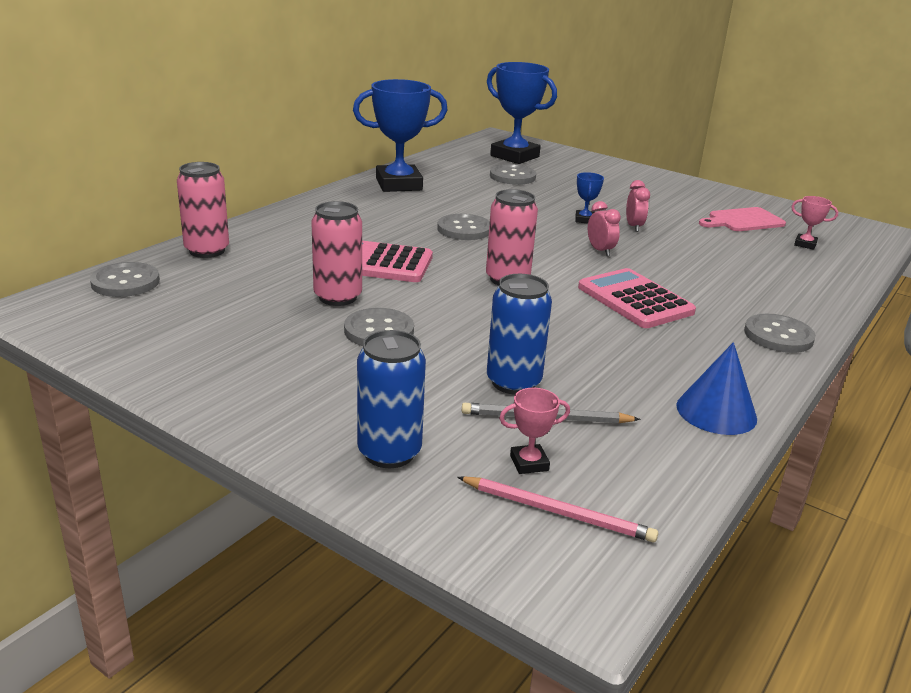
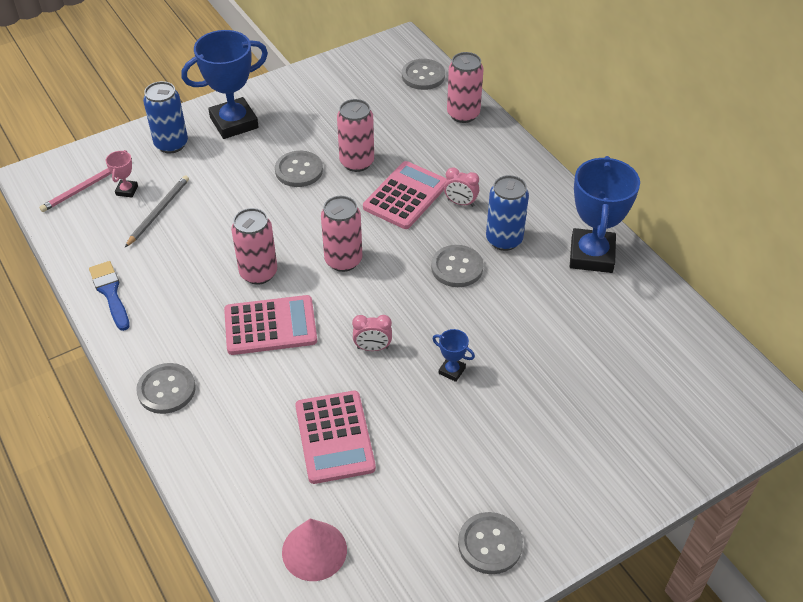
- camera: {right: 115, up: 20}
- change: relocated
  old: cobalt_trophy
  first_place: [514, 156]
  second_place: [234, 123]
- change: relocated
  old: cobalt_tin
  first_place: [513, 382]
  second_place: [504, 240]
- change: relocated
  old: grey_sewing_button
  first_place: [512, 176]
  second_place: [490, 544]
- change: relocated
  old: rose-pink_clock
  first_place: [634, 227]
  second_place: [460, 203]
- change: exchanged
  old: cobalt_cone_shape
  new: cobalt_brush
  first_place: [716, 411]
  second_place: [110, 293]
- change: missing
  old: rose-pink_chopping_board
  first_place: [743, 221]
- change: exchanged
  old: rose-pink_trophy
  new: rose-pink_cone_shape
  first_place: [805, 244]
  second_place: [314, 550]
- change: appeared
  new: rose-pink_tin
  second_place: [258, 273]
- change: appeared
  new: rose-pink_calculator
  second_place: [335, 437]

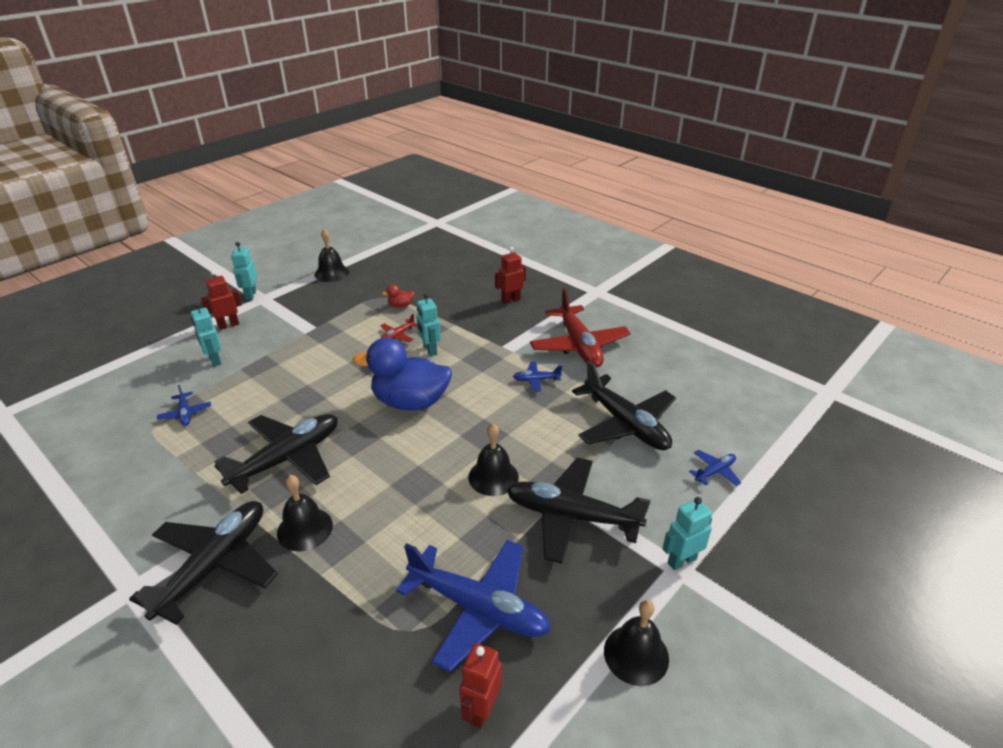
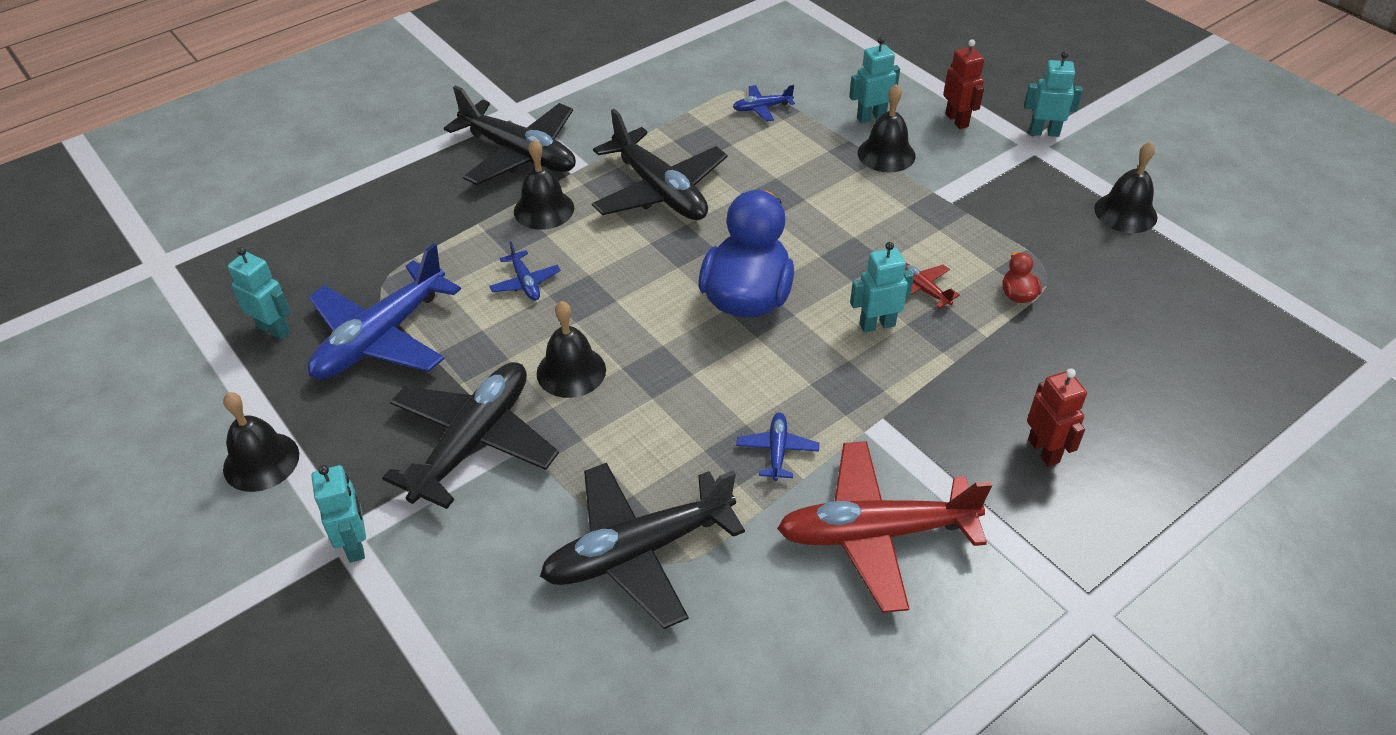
- camera: {right: 100, up: 10}
- change: colour
  old: red_robot
  new: turquoise_robot
  first_place: [481, 709]
  second_place: [274, 329]
- change: relocated
  old: cobalt_toy_plane
  first_place: [715, 471]
  second_place: [525, 283]
- change: appeared
  new: black_hand_bell
  second_place: [886, 154]

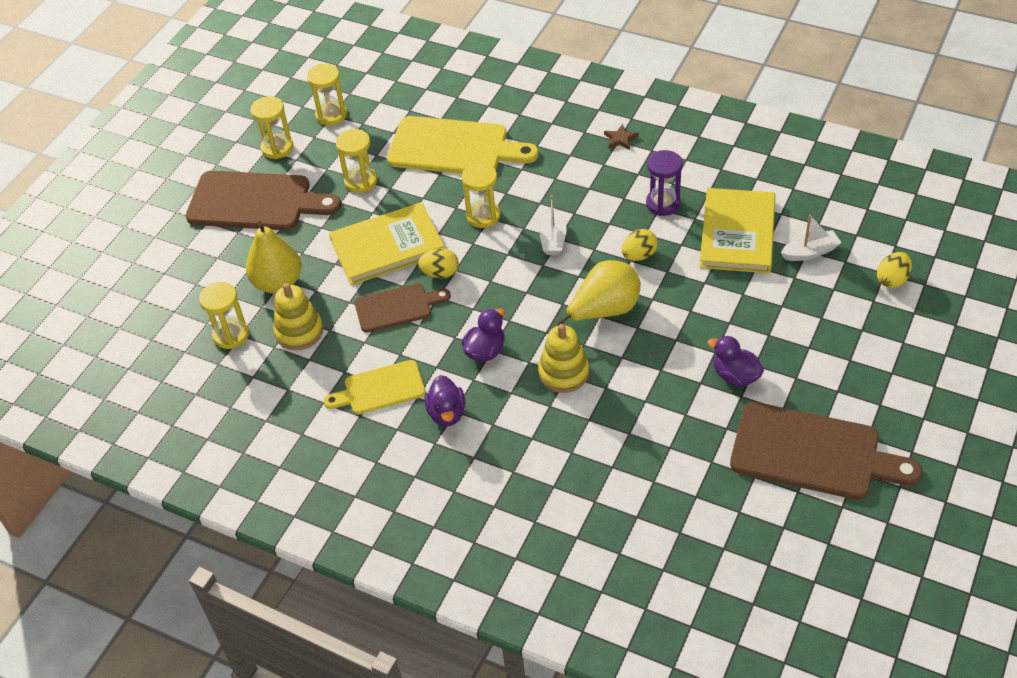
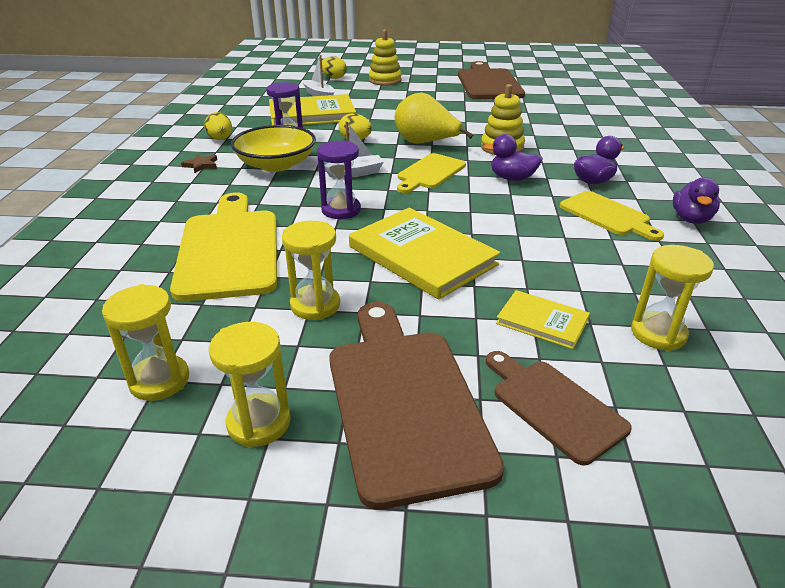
- camera: {right: -115, up: -15}
- change: exchanged
  old: golden_pear
  new: golden_hardcover
  first_place: [278, 283]
  second_place: [542, 321]
- change: relocated
  old: golden_stacking_rings
  first_place: [299, 331]
  second_place: [385, 80]
- change: relocated
  old: russet_chopping_board
  first_place: [397, 307]
  second_place: [553, 406]
- change: relocated
  old: golden_egg_shape
  first_place: [440, 273]
  second_place: [220, 139]
- change: colour
  old: golden_sand_timer
  new: violet_sand_timer
  first_place: [483, 216]
  second_place: [341, 210]
- change: relocated
  old: violet_rubber_duck
  first_place: [735, 376]
  second_place: [691, 219]
- change: appeared
  new: golden_serving_bowl
  second_place: [276, 164]
- change: appeared
  new: golden_chopping_board
  second_place: [429, 173]

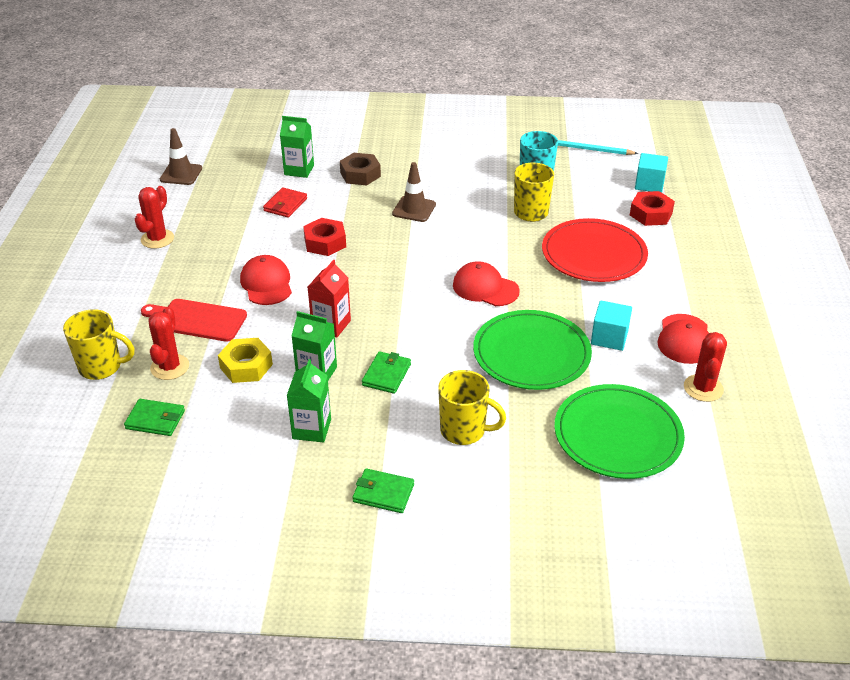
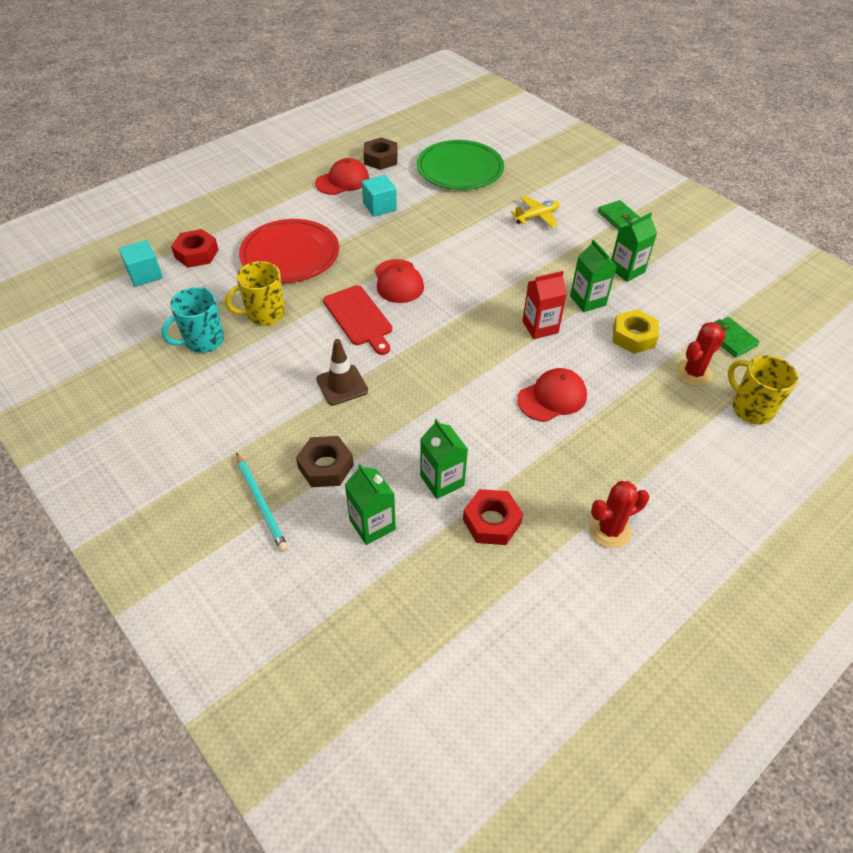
- camera: {right: -135, up: 10}
- change: relocated
  old: red_chopping_board
  first_place: [197, 320]
  second_place: [359, 318]
- change: missing
  old: russet_road_cone
  first_place: [181, 174]
- change: spun
  old: red_cap
  first_place: [266, 283]
  second_place: [552, 397]
  degrees: -150
- change: exchanged
  old: red_billfold
  new: emerald_carton
  first_place: [285, 205]
  second_place: [442, 480]
- change: relocated
  old: red_hex_nut
  first_place: [325, 242]
  second_place: [491, 521]
- change: missing
  old: emerald_billfold
  first_place: [386, 374]
- change: exchanged
  old: golden_coffee_mug
  new: golden_toy_plane
  first_place: [464, 431]
  second_place: [537, 217]
- change: missing
  old: emerald_dinner_plate
  first_place: [531, 354]
- change: relocated
  old: turquoise_pencil
  first_place: [590, 150]
  second_place: [261, 503]
- change: exchanged
  old: red_prickly_plant
  new: russet_hex_nut
  first_place: [703, 388]
  second_place: [380, 159]

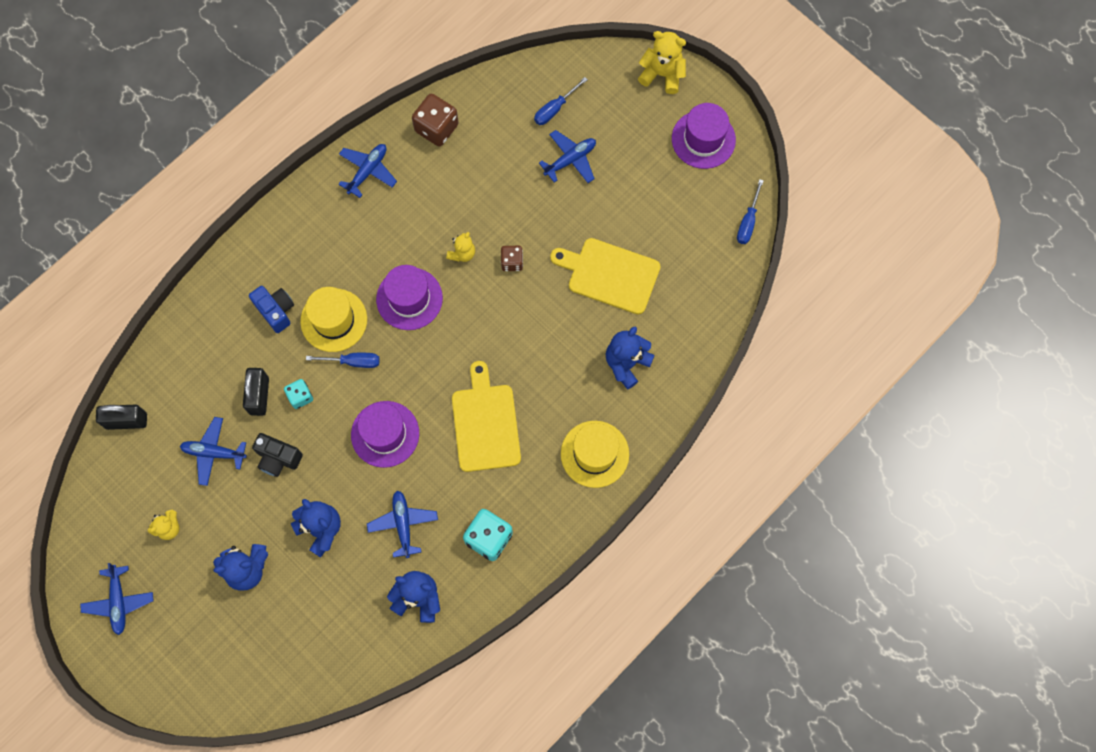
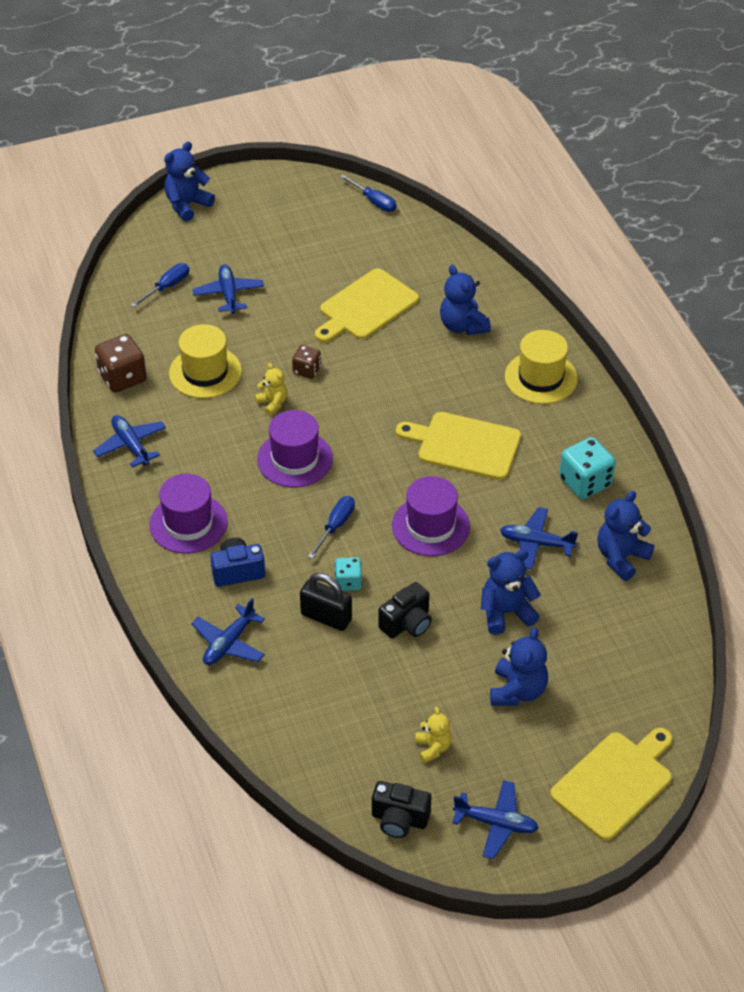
- camera: {right: -65, up: -25}
- change: missing
  old: black_lock
  first_place: [126, 421]
- change: relocated
  old: cobalt_toy_plane
  first_place: [214, 452]
  second_place: [229, 643]
- change: relocated
  old: golden_tall_hat
  first_place: [334, 320]
  second_place: [205, 372]
- change: spun
  old: cobalt_flat_screwdriver
  first_place: [555, 109]
  second_place: [167, 287]
  degrees: -120
- change: colour
  old: golden_teddy
  new: cobalt_teddy
  first_place: [662, 74]
  second_place: [187, 205]
- change: relocated
  old: violet_tall_hat
  first_place: [703, 139]
  second_place: [188, 523]
- change: appeared
  new: black_photo_camera
  second_place: [399, 819]
- change: appeared
  new: golden_chopping_board
  second_place: [615, 782]

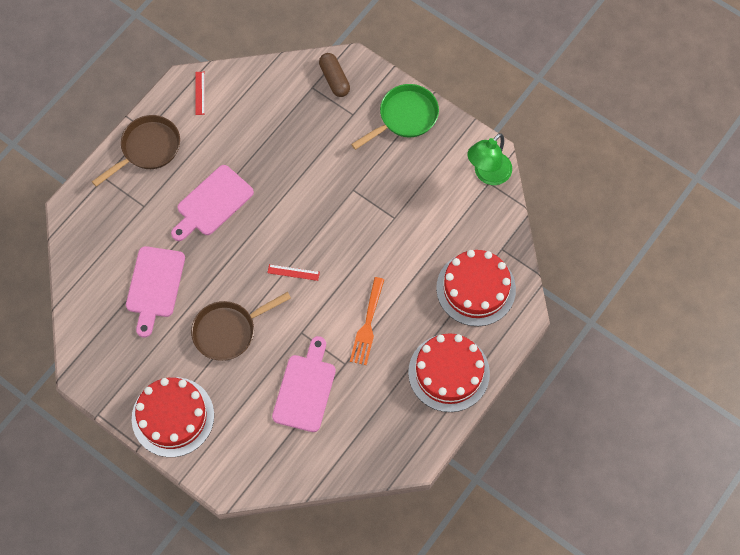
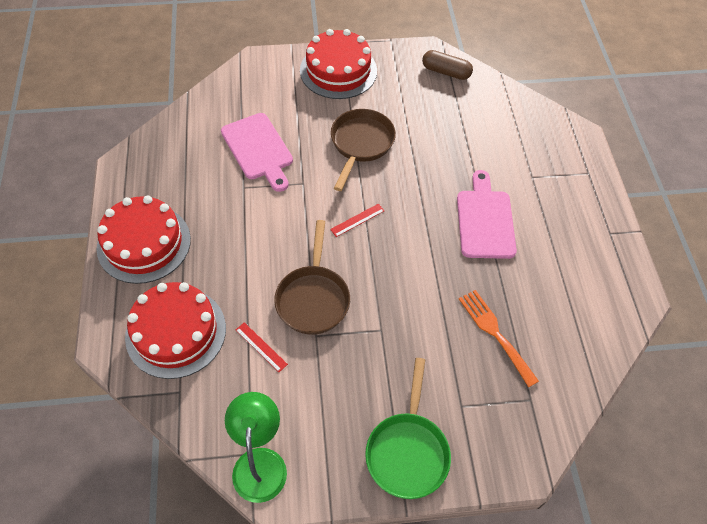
- camera: {right: 135, up: -10}
- change: relocated
  old: russet_skillet
  first_place: [147, 149]
  second_place: [313, 298]
- change: missing
  old: rose-pink_chopping_board
  first_place: [155, 286]
- change: relocated
  old: red_straightedge
  first_place: [200, 93]
  second_place: [261, 347]
- change: relocated
  old: russet_capsule
  first_place: [334, 79]
  second_place: [446, 72]
- change: relocated
  old: orange-coloured_dinner_fork
  first_place: [367, 325]
  second_place: [495, 333]

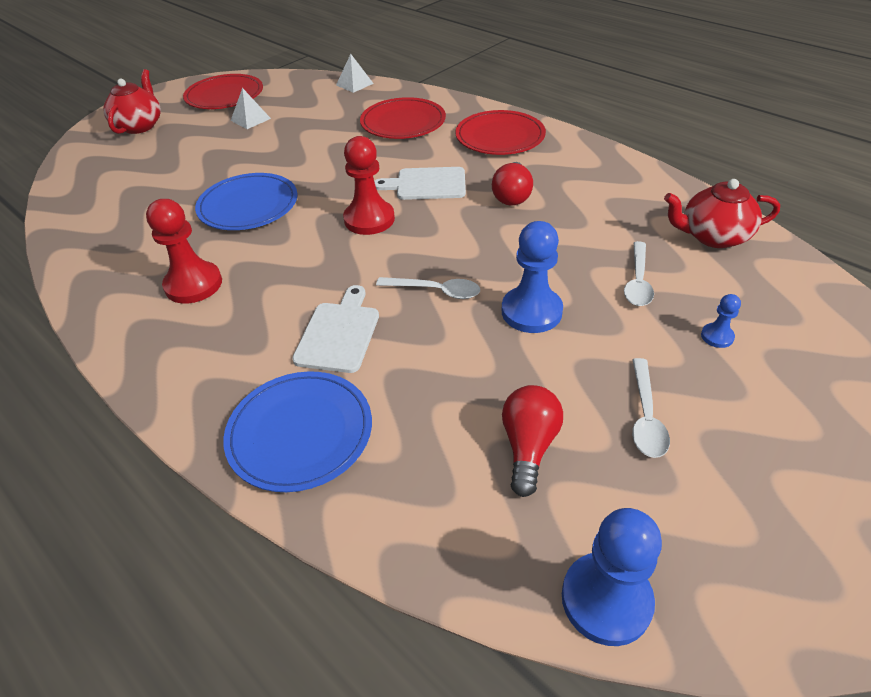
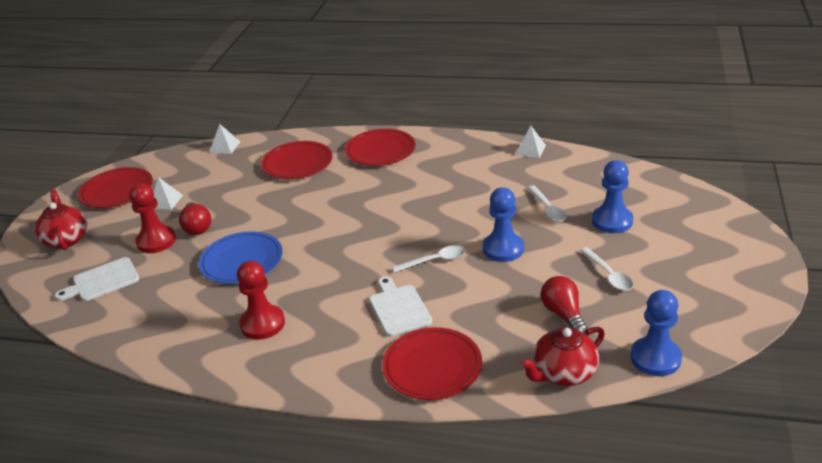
- camera: {right: -30, up: -10}
- change: colour
  old: cobalt_dinner_plate
  new: red_dinner_plate
  first_place: [300, 433]
  second_place: [432, 366]
- change: relocated
  old: red_chess_pawn
  first_place: [369, 219]
  second_place: [156, 241]
- change: relocated
  old: snow-white_chopping_board
  first_place: [427, 184]
  second_place: [102, 281]
- change: relocated
  old: red_lightbulb
  first_place: [512, 196]
  second_place: [197, 227]
- change: relocated
  old: red_china_teapot
  first_place: [713, 236]
  second_place: [563, 373]
- change: size
  old: cobalt_chess_pawn
  first_place: [717, 336]
  second_place: [612, 221]
  factor: 2.07
- change: appeared
  new: snow-white_pyramid_shape
  second_place: [530, 150]

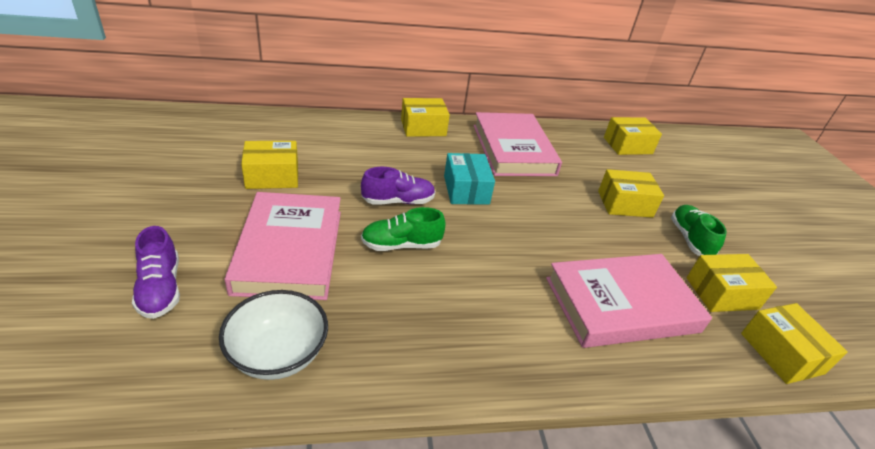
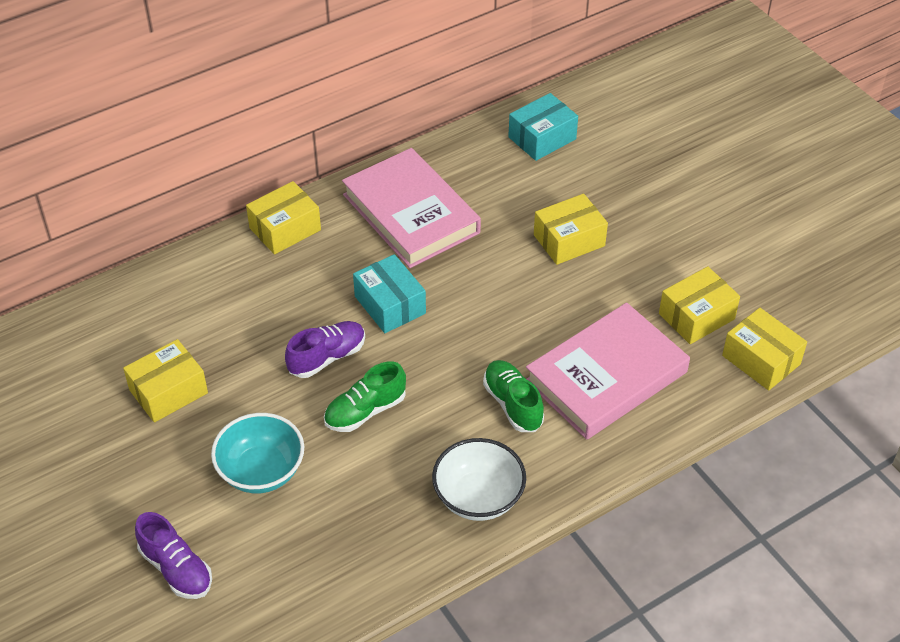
- camera: {right: -20, up: 10}
- change: relocated
  old: snow-white_serving_bowl
  first_place: [278, 354]
  second_place: [478, 497]
- change: exchanged
  old: rose-pink_hardcover
  new: turquoise_serving_bowl
  first_place: [290, 250]
  second_place: [261, 471]
- change: colour
  old: golden_box
  new: turquoise_box
  first_place: [627, 145]
  second_place: [542, 138]
- change: relocated
  old: emerald_sneaker
  first_place: [690, 239]
  second_place: [513, 404]

